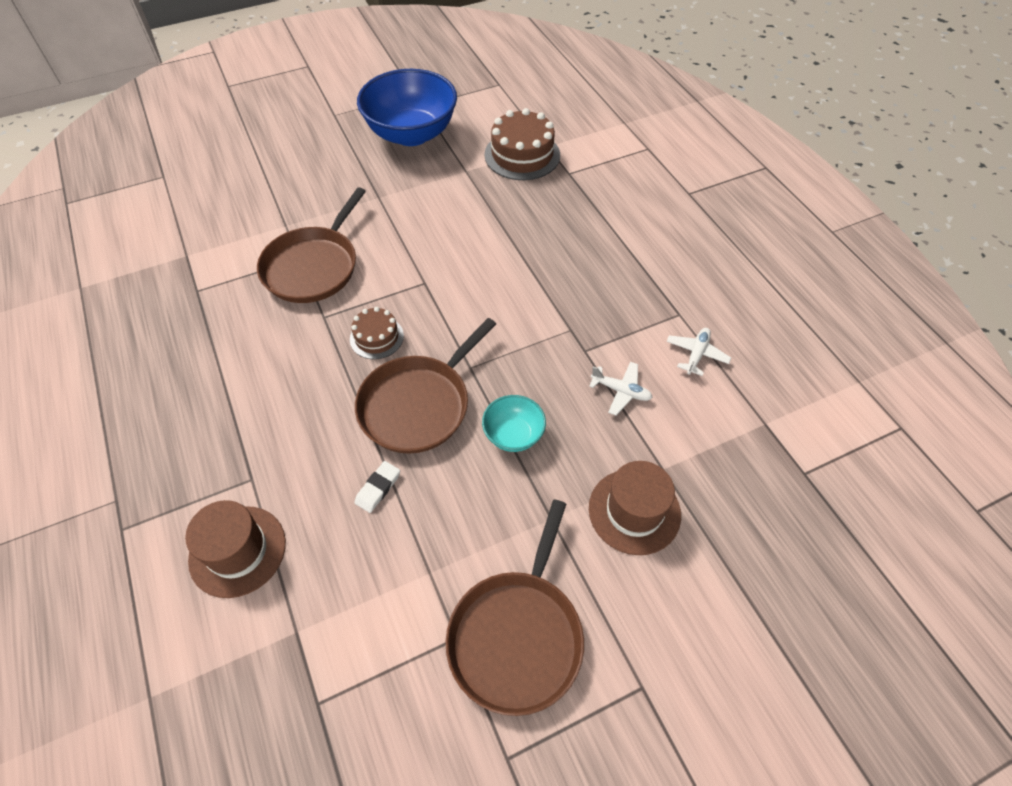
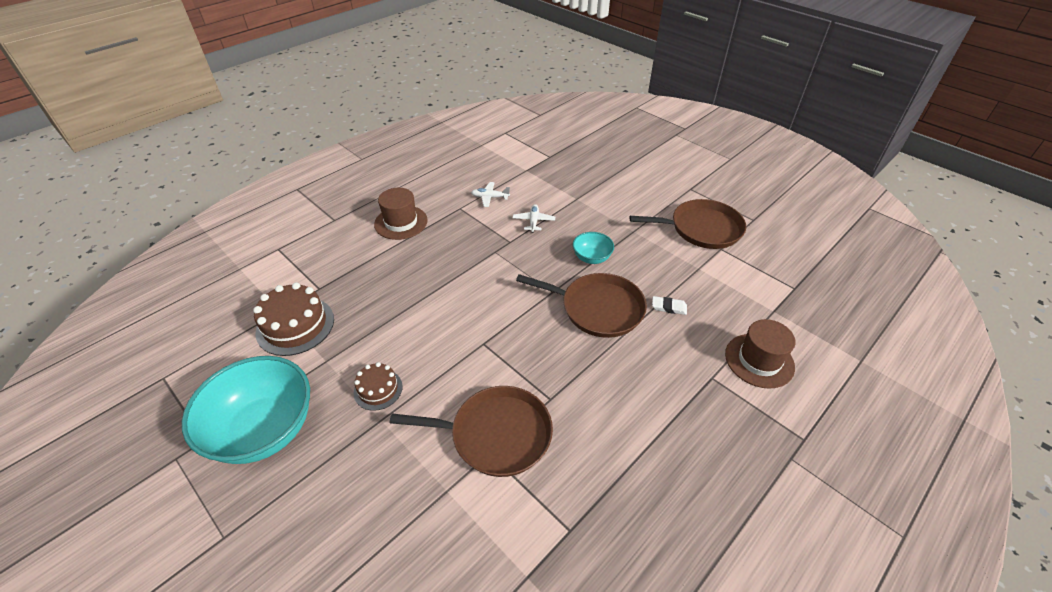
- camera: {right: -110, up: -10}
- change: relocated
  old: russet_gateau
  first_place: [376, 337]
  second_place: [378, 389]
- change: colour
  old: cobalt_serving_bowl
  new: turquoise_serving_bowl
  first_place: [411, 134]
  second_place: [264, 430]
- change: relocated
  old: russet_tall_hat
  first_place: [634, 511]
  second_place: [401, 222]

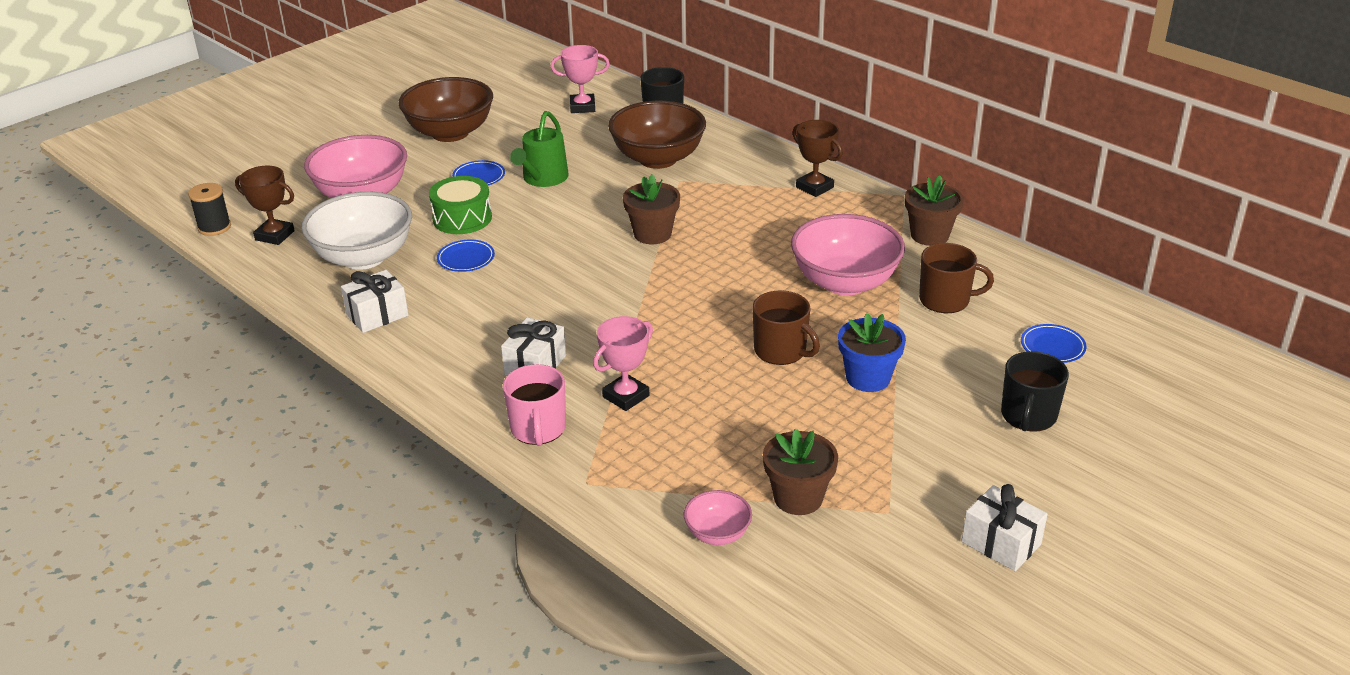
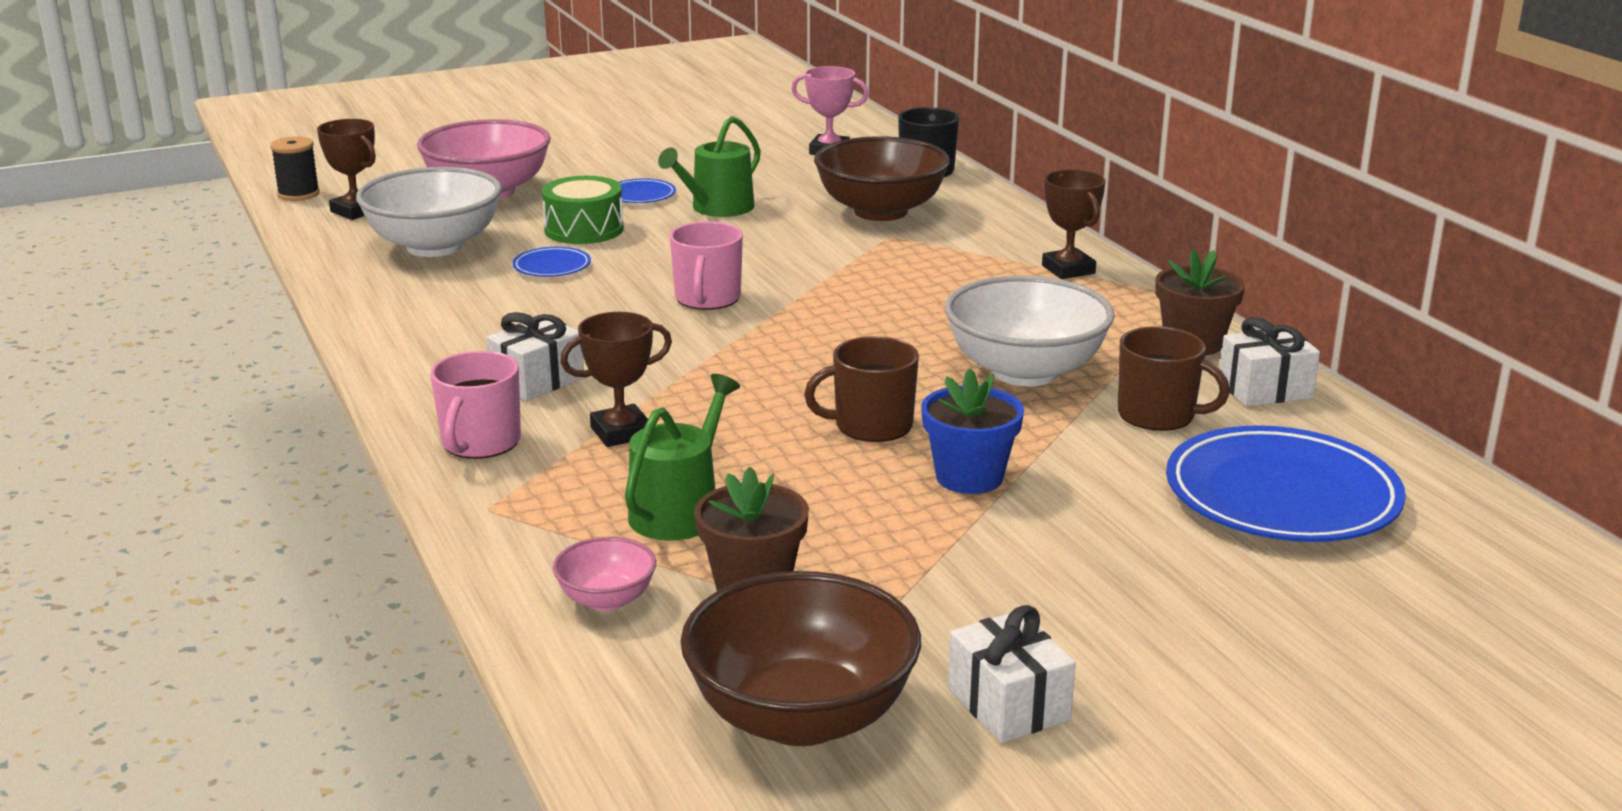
- camera: {right: 20, up: -10}
- change: relocated
  old: snow-white_wrapped_gift
  first_place: [377, 315]
  second_place: [1265, 389]
- change: relocated
  old: russet_serving_bowl
  first_place: [450, 133]
  second_place: [801, 717]
- change: colour
  old: rose-pink_trophy
  new: russet_trophy
  first_place: [626, 396]
  second_place: [621, 432]
- change: missing
  old: russet_potted_plant
  first_place: [652, 234]
- change: spun
  old: russet_coffee_mug
  first_place: [781, 351]
  second_place: [871, 425]
  degrees: 105
- change: colour
  old: rose-pink_serving_bowl
  new: snow-white_serving_bowl
  first_place: [845, 282]
  second_place: [1025, 371]
- change: missing
  old: black_coffee_mug
  first_place: [1028, 416]
- change: size
  old: cobalt_dinner_plate
  first_place: [1052, 347]
  second_place: [1281, 496]
  factor: 2.27
- change: appeared
  new: emerald_watering_pot
  second_place: [680, 510]
- change: appeared
  new: rose-pink_coffee_mug
  second_place: [707, 299]

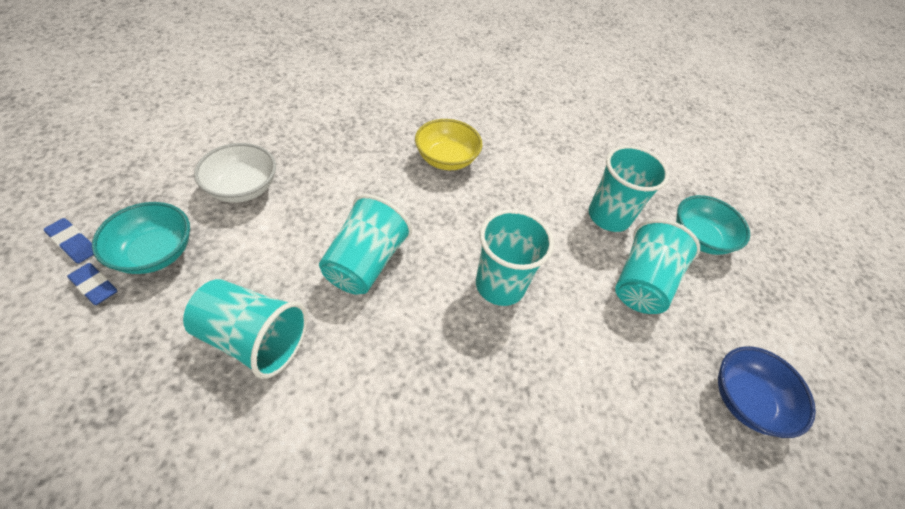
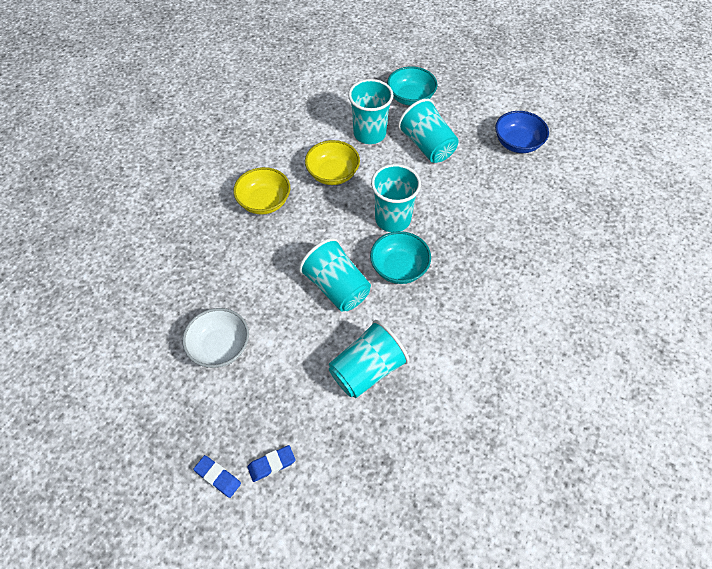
- camera: {right: -55, up: 5}
- change: spun
  old: cobalt_pencil_eraser
  first_place: [73, 243]
  second_place: [218, 477]
  degrees: 60
- change: relocated
  old: turquoise_serving_bowl
  first_place: [155, 253]
  second_place: [399, 268]
- change: appeared
  new: golden_serving_bowl
  second_place: [333, 174]

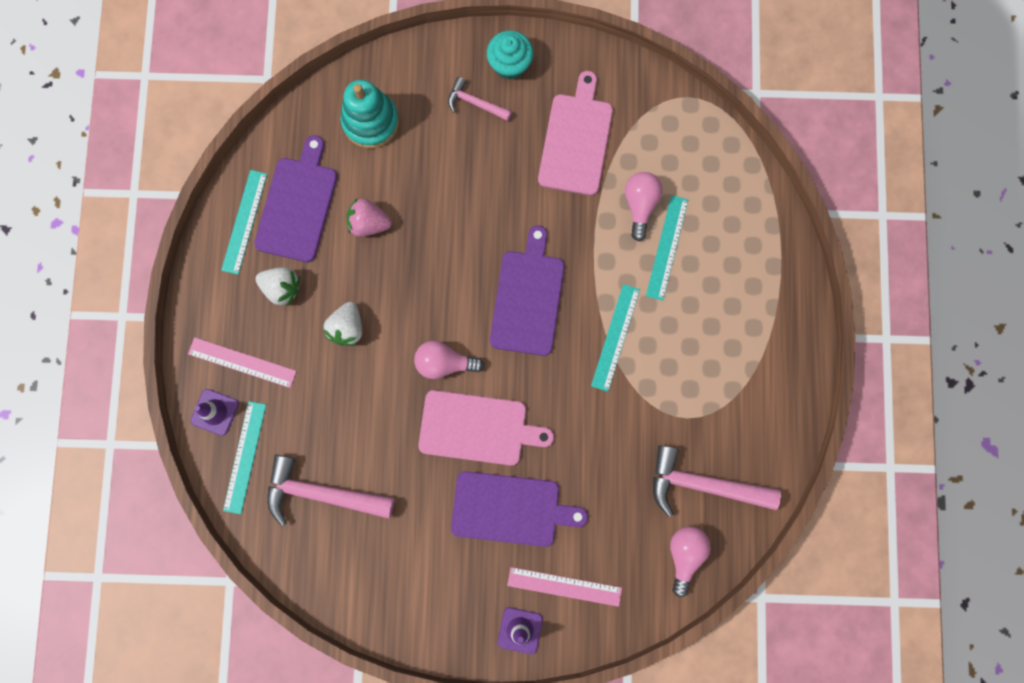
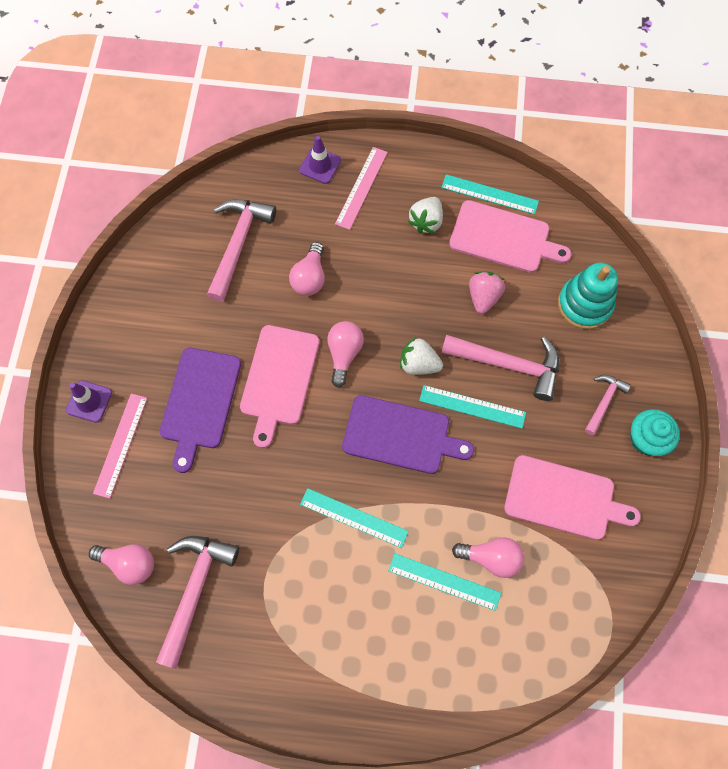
- camera: {right: 95, up: -10}
- change: relocated
  old: turquoise_straightedge
  first_place: [245, 457]
  second_place: [472, 406]
- change: colour
  old: violet_chopping_board
  new: rose-pink_chopping_board
  first_place: [297, 205]
  second_place: [503, 238]
- change: relocated
  old: snow-white_berry
  first_place: [347, 328]
  second_place: [418, 364]
- change: appeared
  new: rose-pink_lightbulb
  second_place: [310, 277]
- change: appeared
  new: rose-pink_hammer
  second_place: [508, 365]

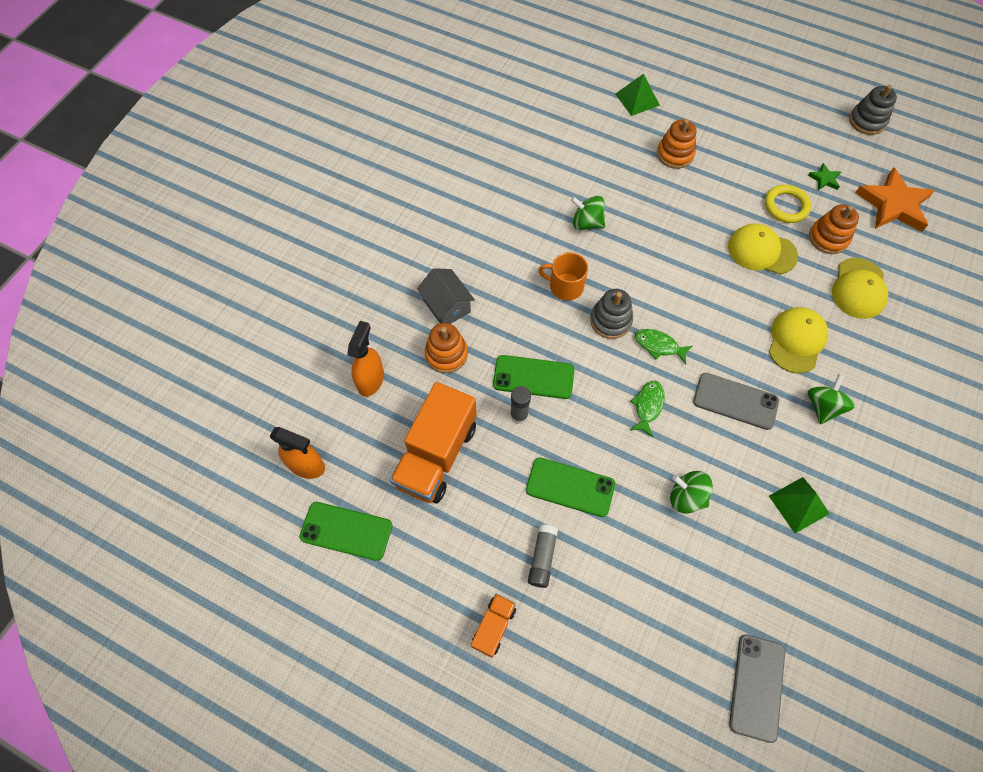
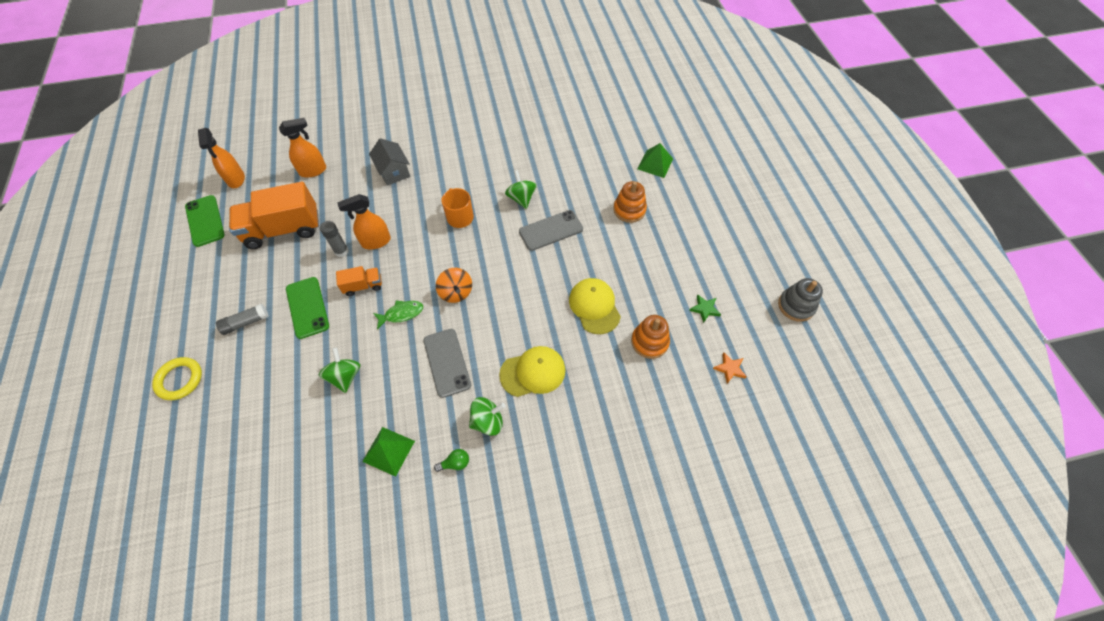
- camera: {right: 50, up: -5}
- change: spun
  old: grey_cottage
  first_place: [446, 306]
  second_place: [393, 172]
  degrees: -45
- change: missing
  old: orange-coloured_stacking_rings
  first_place: [446, 354]
- change: relocated
  old: orange-coloured_toy_truck
  first_place: [493, 626]
  second_place: [363, 286]
- change: exchanged
  old: emerald_mobile_phone
  new: orange-coloured_sprayer
  first_place: [533, 377]
  second_place: [376, 242]
- change: missing
  old: grey_stacking_rings
  first_place: [610, 321]
- change: exchanged
  old: emerald_toy_fish
  new: orange-coloured_whirligig
  first_place: [659, 346]
  second_place: [456, 292]
- change: relocated
  old: grey_mobile_phone
  first_place: [757, 687]
  second_place: [551, 230]
- change: relocated
  old: golden_ring
  first_place: [786, 206]
  second_place: [179, 380]
- change: missing
  old: golden_cap
  first_place: [859, 288]
- change: size
  old: orange-coloured_star
  first_place: [893, 204]
  second_place: [729, 368]
  factor: 0.44
- change: appeared
  new: emerald_lightbulb
  second_place: [455, 463]

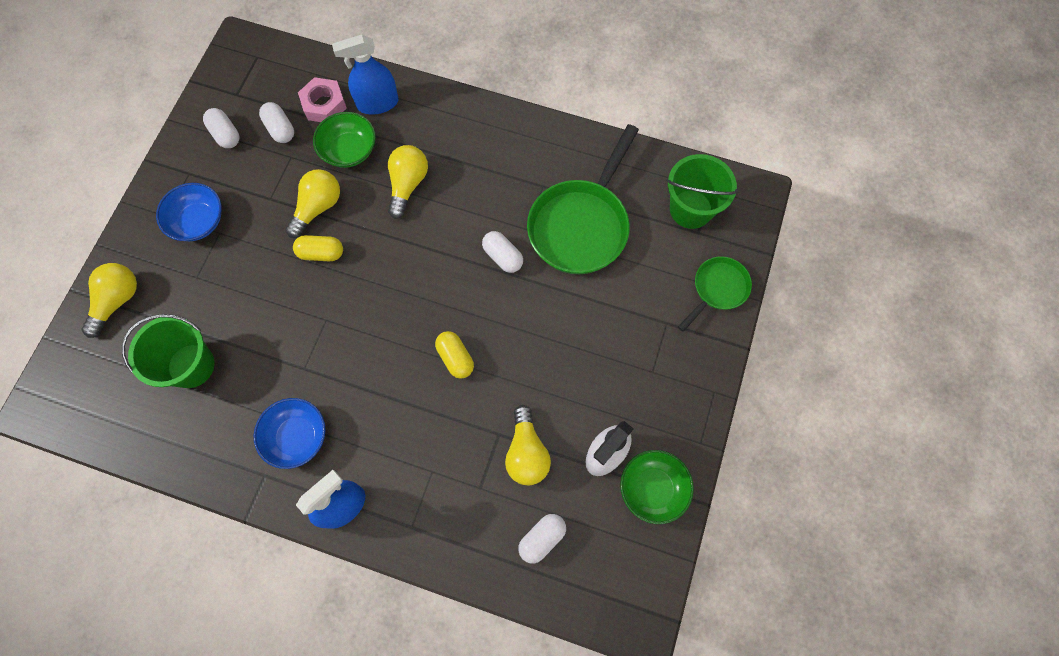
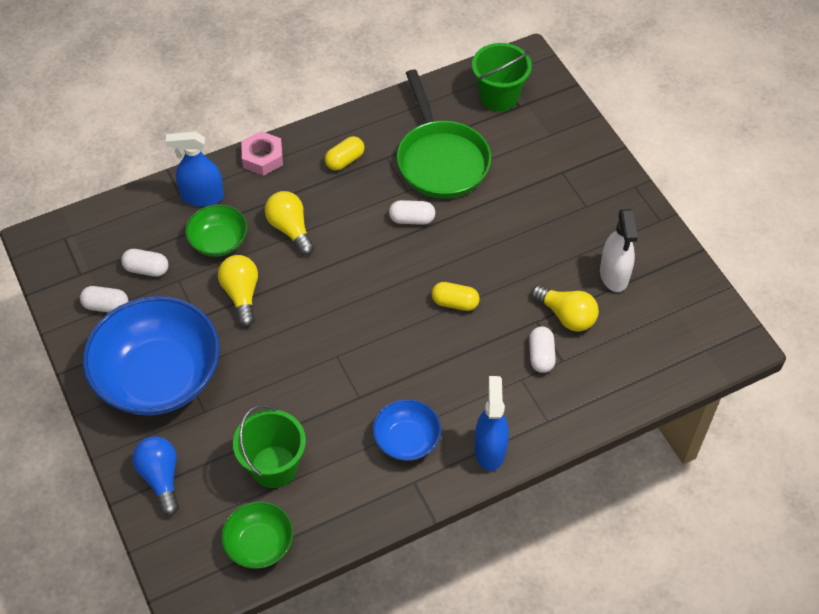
- camera: {right: -45, up: -15}
- change: colour
  old: golden_lightbulb
  new: cobalt_lightbulb
  first_place: [117, 301]
  second_place: [161, 478]
- change: size
  old: cobalt_serving_bowl
  first_place: [198, 221]
  second_place: [159, 376]
  factor: 2.02
- change: relocated
  old: golden_capsule
  first_place: [321, 253]
  second_place: [345, 160]
- change: relocated
  old: rose-pink_hex_nut
  first_place: [324, 105]
  second_place: [262, 158]
- change: spun
  old: cobalt_sprayer
  first_place: [377, 103]
  second_place: [202, 196]
  degrees: 60
- change: relocated
  old: snow-white_capsule
  first_place: [542, 539]
  second_place: [541, 356]
- change: relocated
  old: emerald_serving_bowl
  first_place: [652, 488]
  second_place: [259, 544]
- change: missing
  old: emerald_skillet
  first_place: [717, 289]

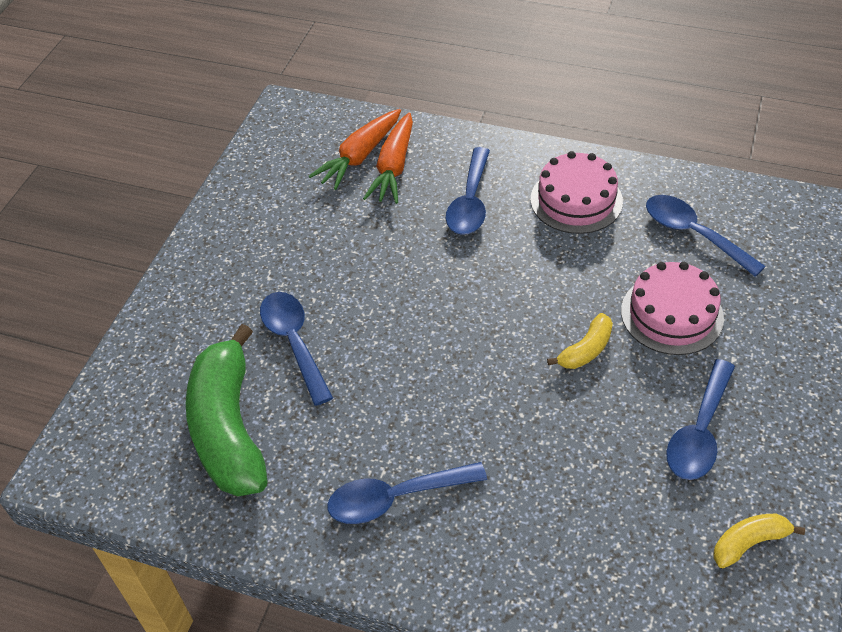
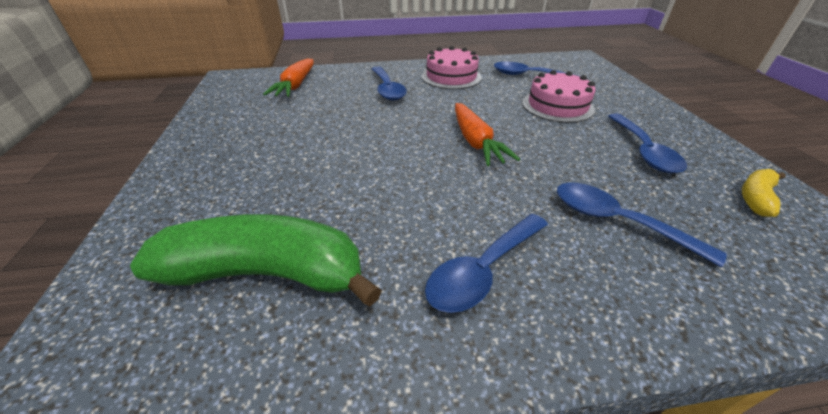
- camera: {right: -30, up: -10}
- change: spun
  old: emerald_toy_banana
  first_place: [229, 428]
  second_place: [267, 273]
  degrees: 135
- change: relocated
  old: cobalt_tablespoon
  first_place: [294, 342]
  second_place: [617, 221]
- change: relocated
  old: orange-coloured_toy_carrot
  first_place: [393, 168]
  second_place: [476, 142]
- change: missing
  old: golden_toy_banana
  first_place: [586, 350]

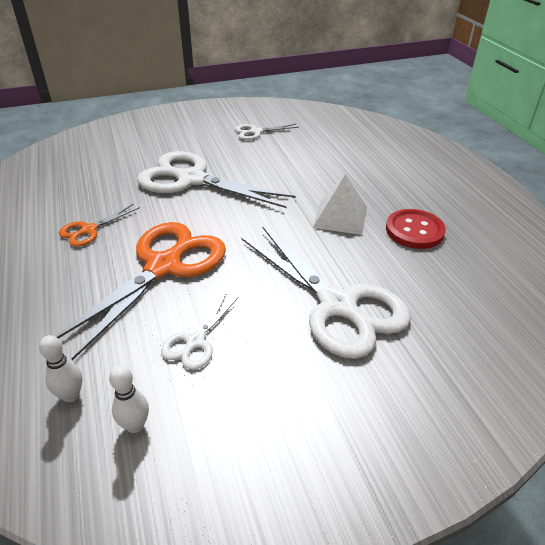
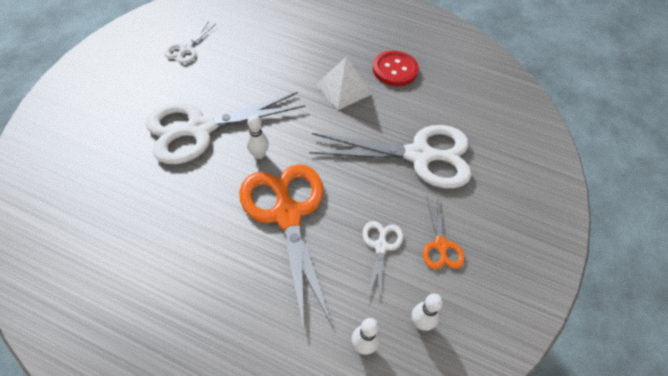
- camera: {right: -50, up: 15}
- change: relocated
  old: orange-coloured_shears
  first_place: [88, 230]
  second_place: [441, 245]
- change: spun
  old: snow-white_shears
  first_place: [195, 342]
  second_place: [381, 246]
  degrees: -150
- change: appeared
  new: snow-white_skittle
  second_place: [259, 154]

